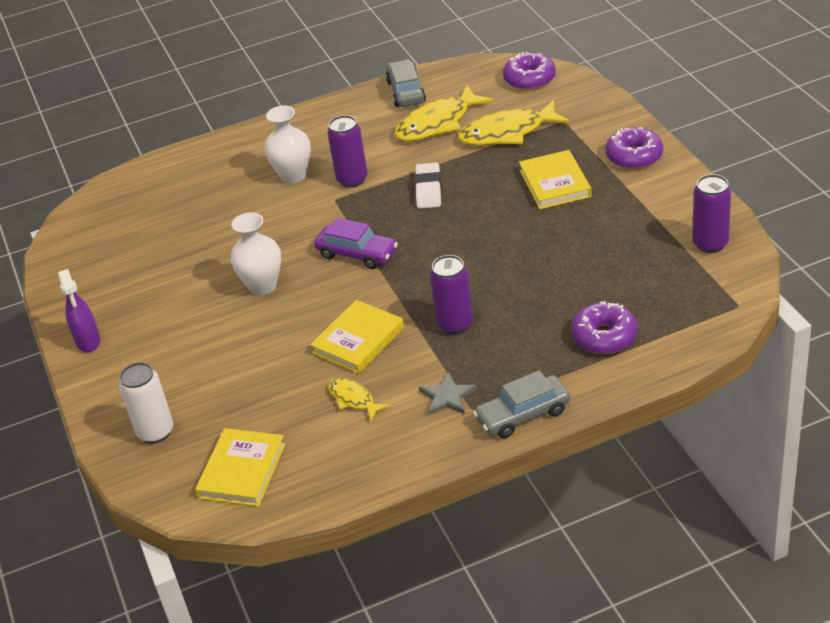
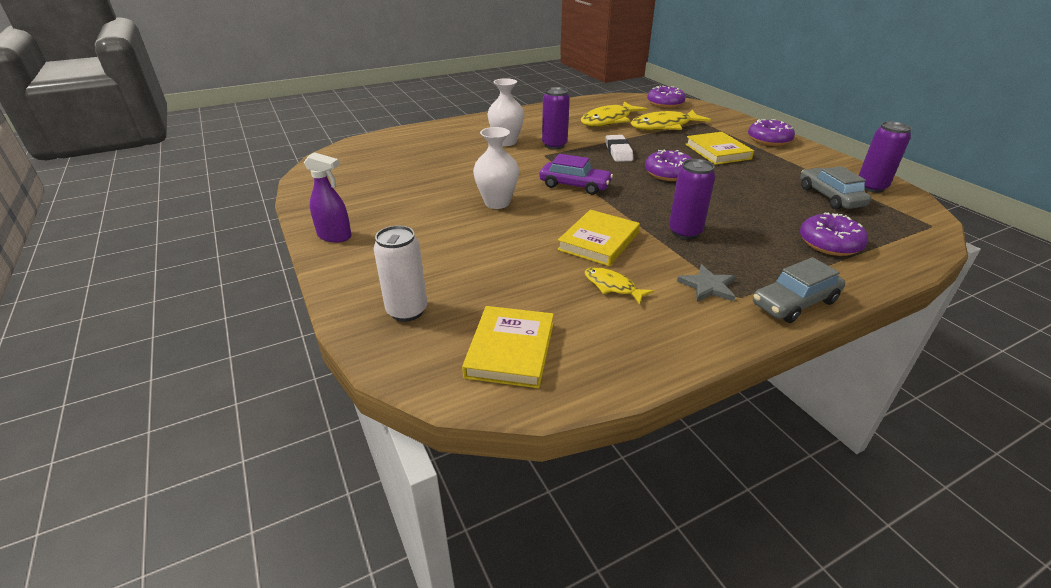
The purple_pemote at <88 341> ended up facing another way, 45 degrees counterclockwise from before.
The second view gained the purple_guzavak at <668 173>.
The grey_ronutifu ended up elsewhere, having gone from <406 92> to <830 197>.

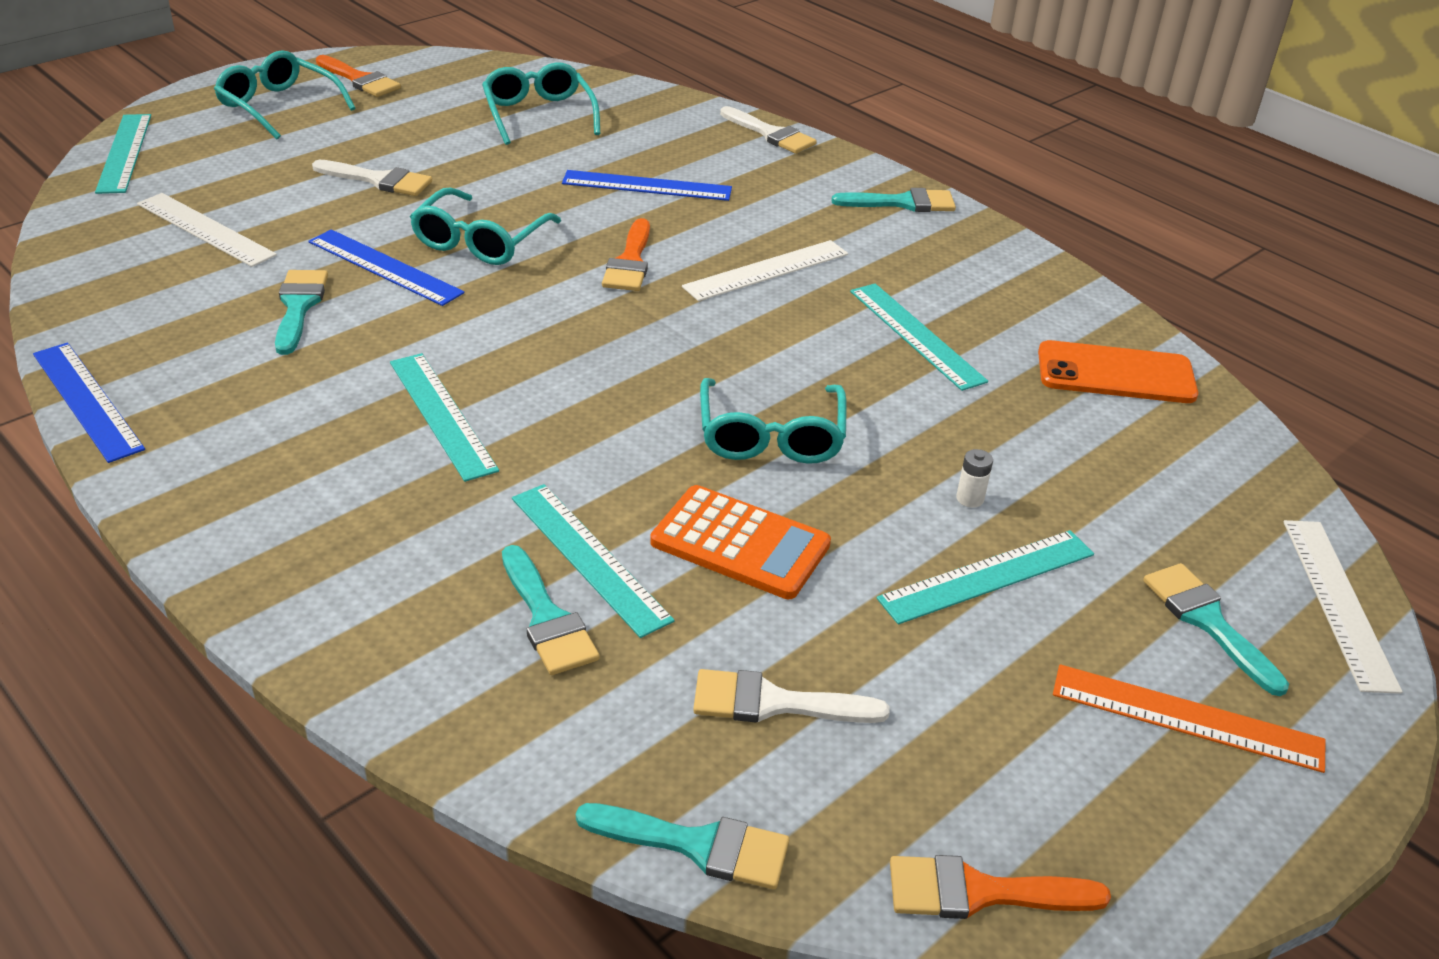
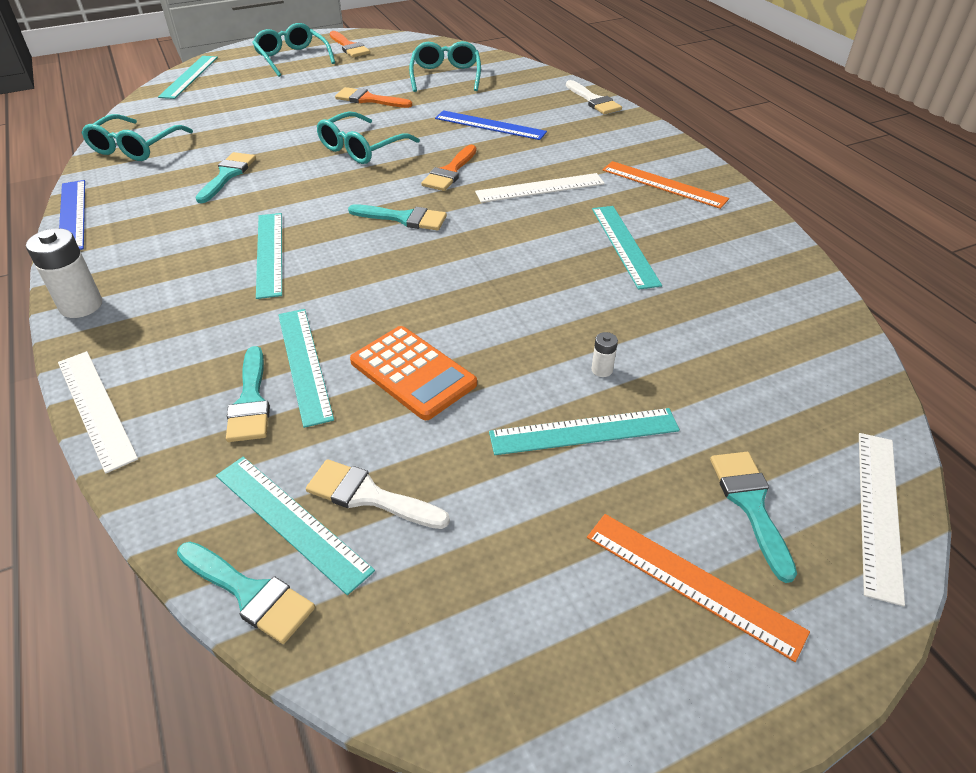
The second view gained the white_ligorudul at <81 305>.
The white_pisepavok ended up elsewhere, having gone from <205 229> to <95 408>.
The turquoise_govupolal ended up elsewhere, having gone from <771 436> to <135 147>.
The second view gained the turquoise_pisepavok at <291 521>.
The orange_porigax ended up elsewhere, having gone from <980 892> to <368 99>.
The turquoise_porigax ended up elsewhere, having gone from <903 203> to <404 218>.
The second view gained the orange_pisepavok at <663 184>.
The second view lost the blue_pisepavok at <384 267>.
The second view lost the white_porigax at <379 180>.
The second view lost the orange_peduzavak at <1116 374>.

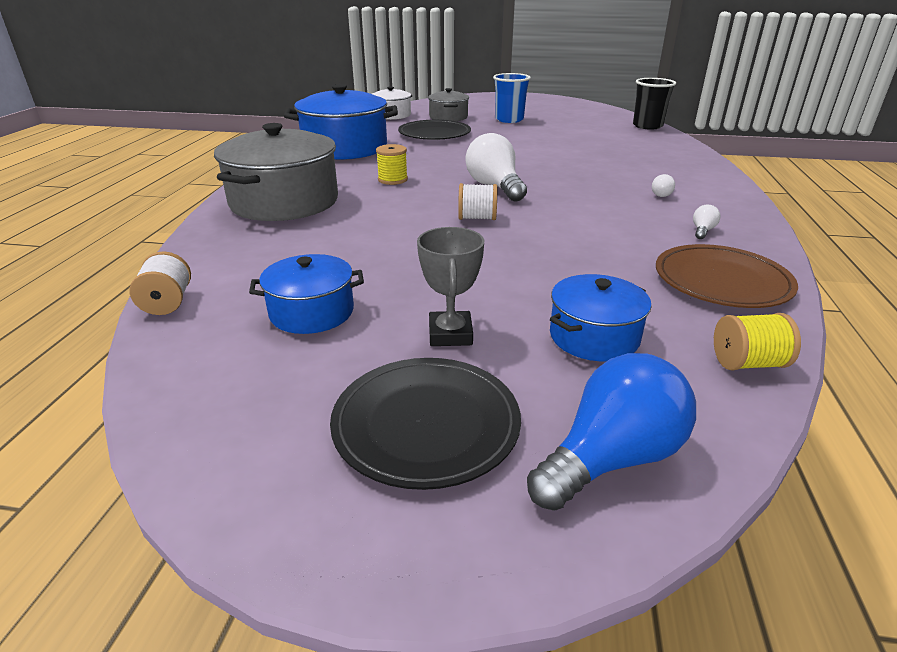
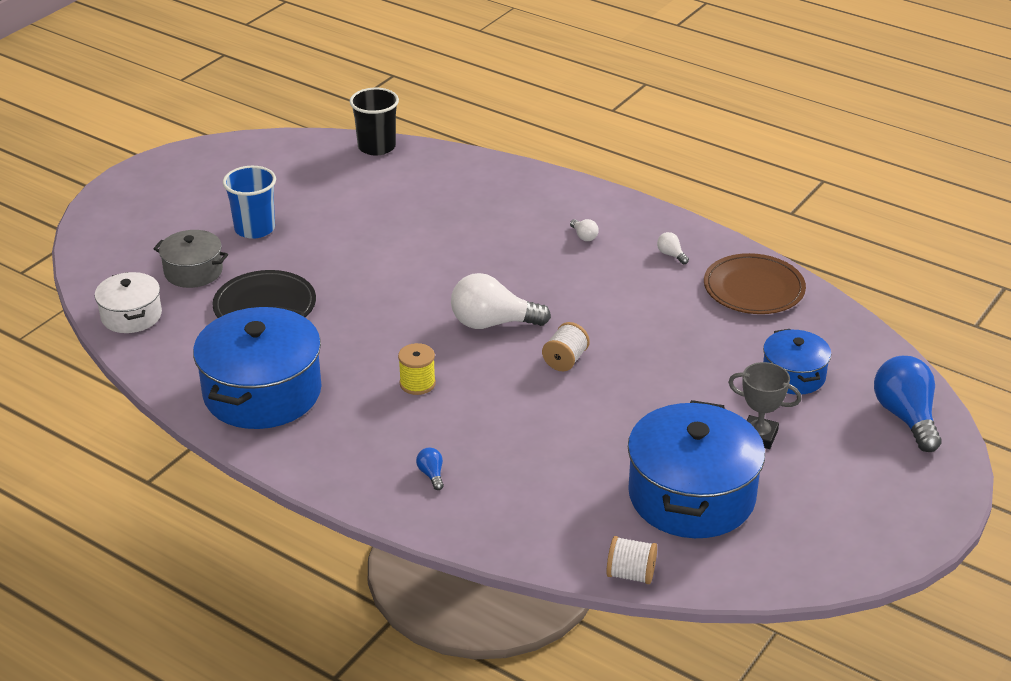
Where the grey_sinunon stood at <284 202>, the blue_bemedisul came to stand at <431 474>.
The size of the blue_sinunon at <312 312> changed by a factor of 1.84.
The second view lost the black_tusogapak at <426 424>.
The second view lost the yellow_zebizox at <747 363>.

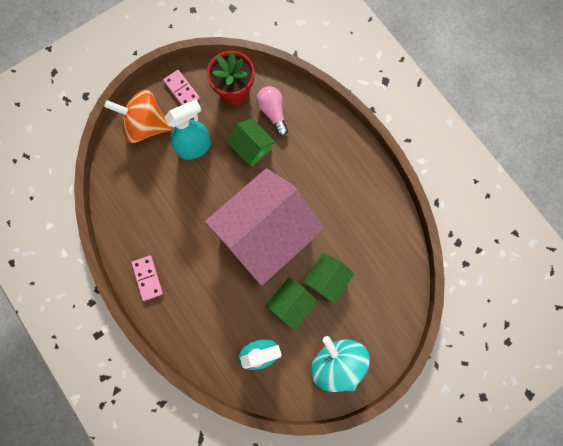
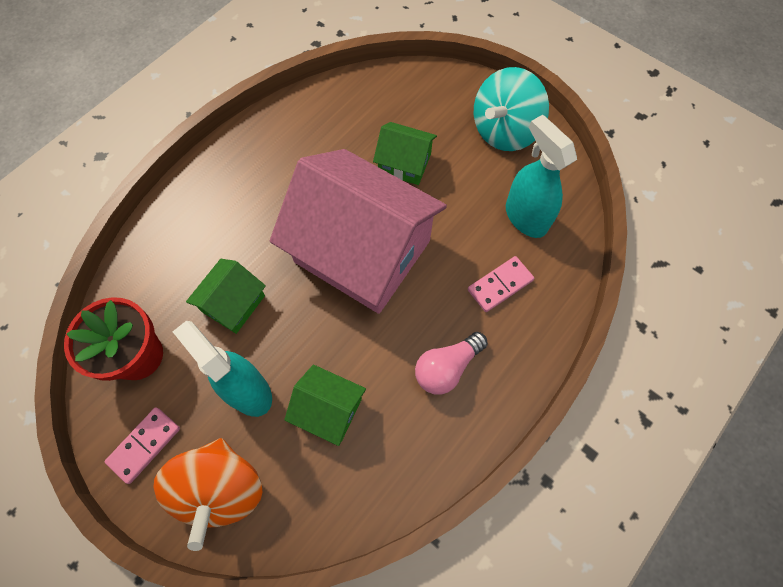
The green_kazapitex ended up elsewhere, having gone from <291 304> to <329 409>.
The pink_bemedisul ended up elsewhere, having gone from <273 112> to <447 367>.
The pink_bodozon ended up elsewhere, having gone from <147 278> to <500 285>.

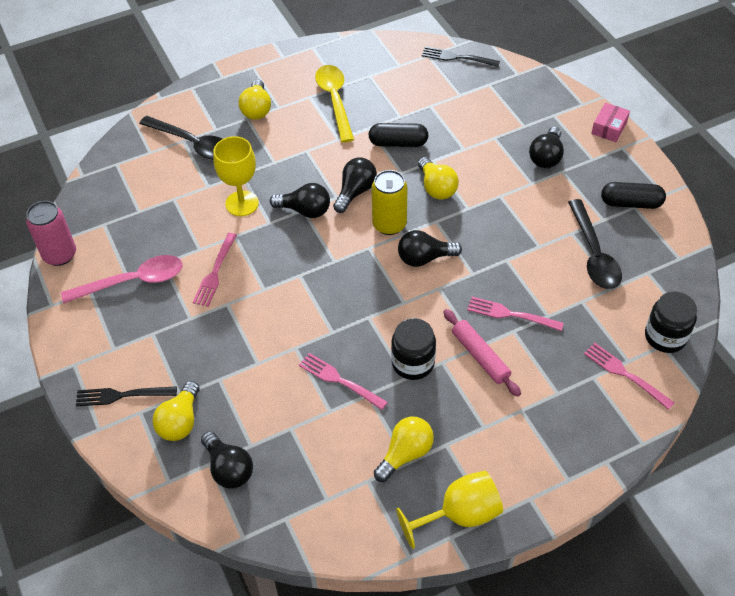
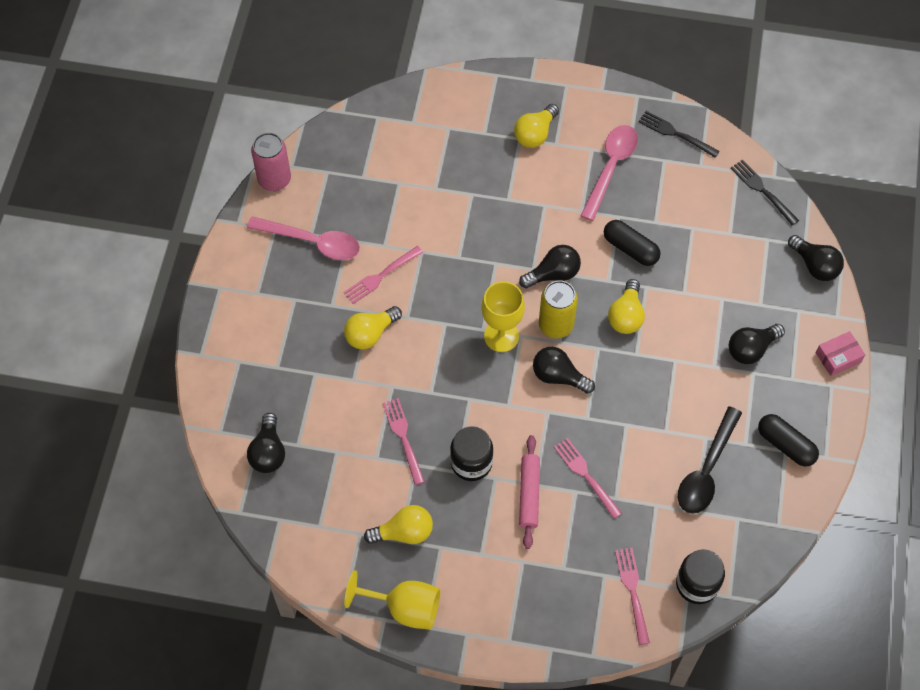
The yellow_bemedisul ended up elsewhere, having gone from <180 421> to <370 334>.
The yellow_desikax ended up elsewhere, having gone from <242 203> to <501 336>.
What was the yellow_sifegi at <335 100> turned into the pink_sifegi at <611 167>.
The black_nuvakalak ended up elsewhere, having gone from <122 395> to <675 134>.
The black_bemedisul ended up elsewhere, having gone from <305 210> to <815 265>.
The second view lost the black_sifegi at <193 144>.

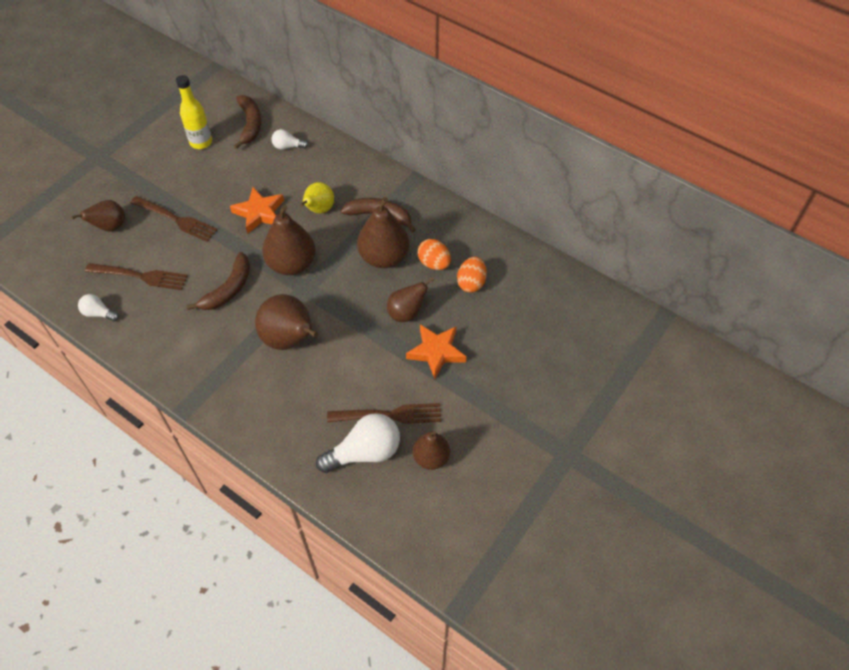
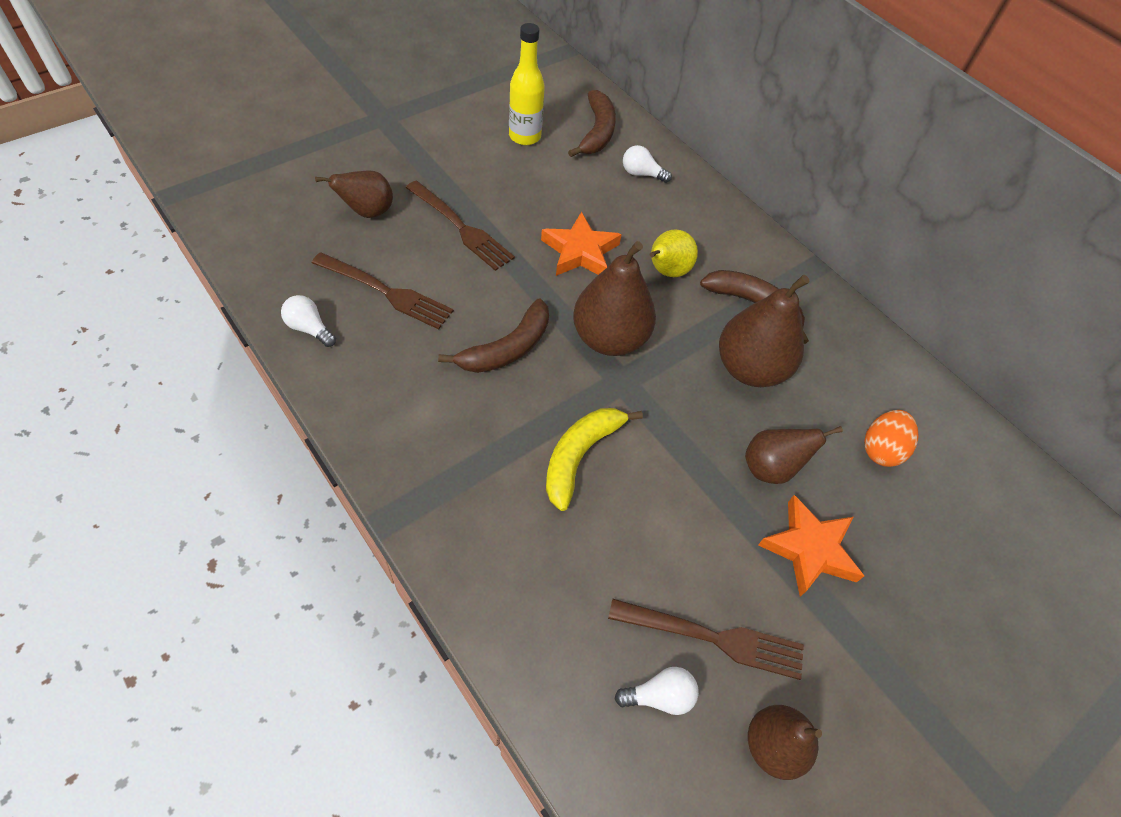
Where the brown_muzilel stood at <290 340>, the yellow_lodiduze came to stand at <580 456>.
The size of the white_bemedisul at <365 452> changed by a factor of 0.52.
The second view lost the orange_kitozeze at <434 263>.

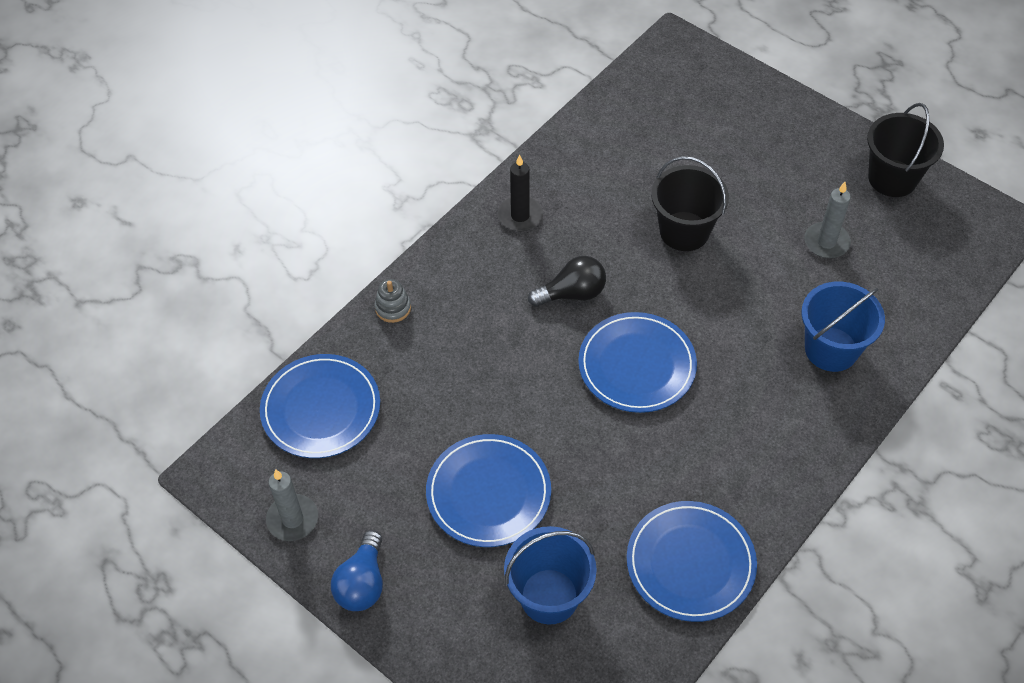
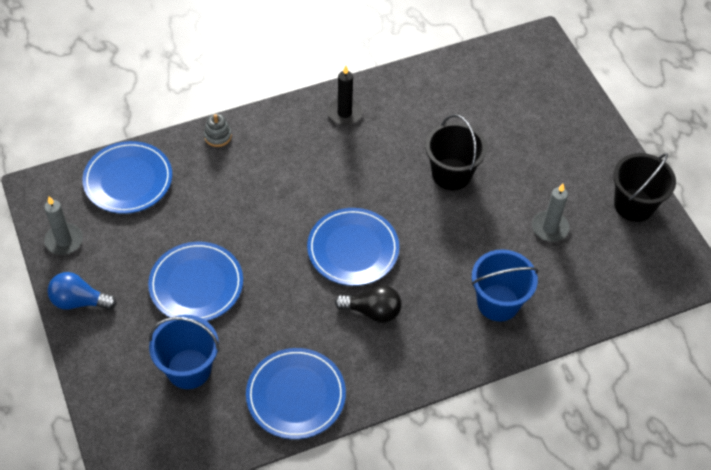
The blue_bemedisul at <362 583> ended up facing another way, 60 degrees clockwise from before.
The black_bemedisul ended up elsewhere, having gone from <572 293> to <372 311>.

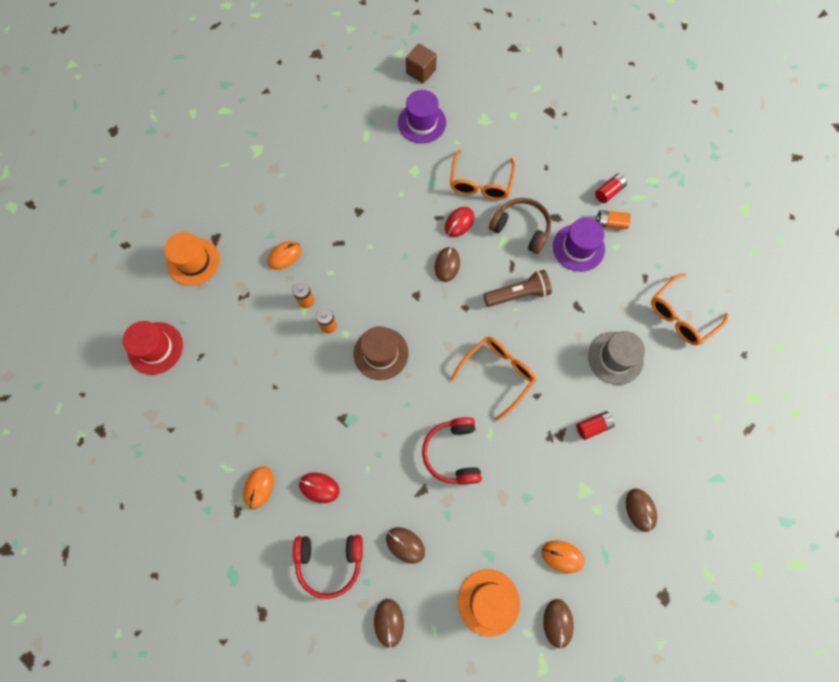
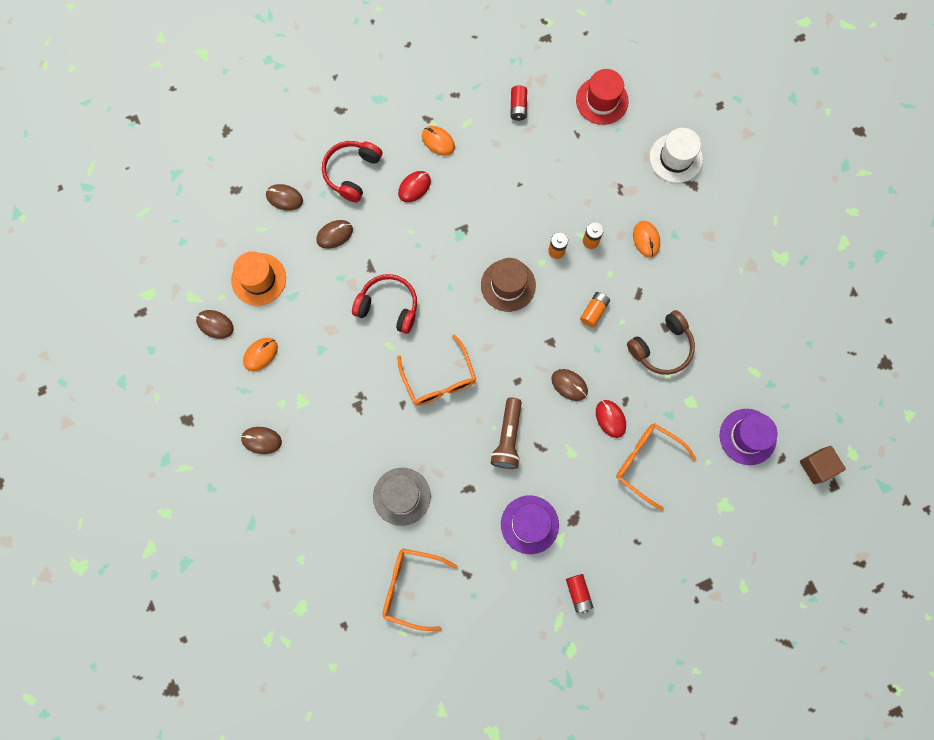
The orange_govupolal at <681 315> ended up facing another way, 60 degrees counterclockwise from before.
The red_ligorudul ended up elsewhere, having gone from <593 426> to <518 107>.
The orange_ligorudul ended up elsewhere, having gone from <610 223> to <594 311>.
The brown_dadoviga ended up elsewhere, having gone from <521 228> to <662 348>.
What was the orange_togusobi at <193 261> turned into the white_togusobi at <675 158>.

